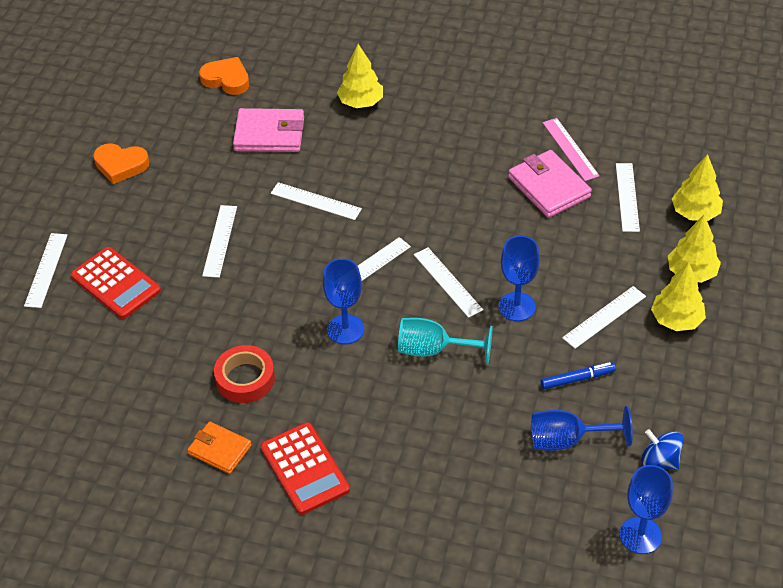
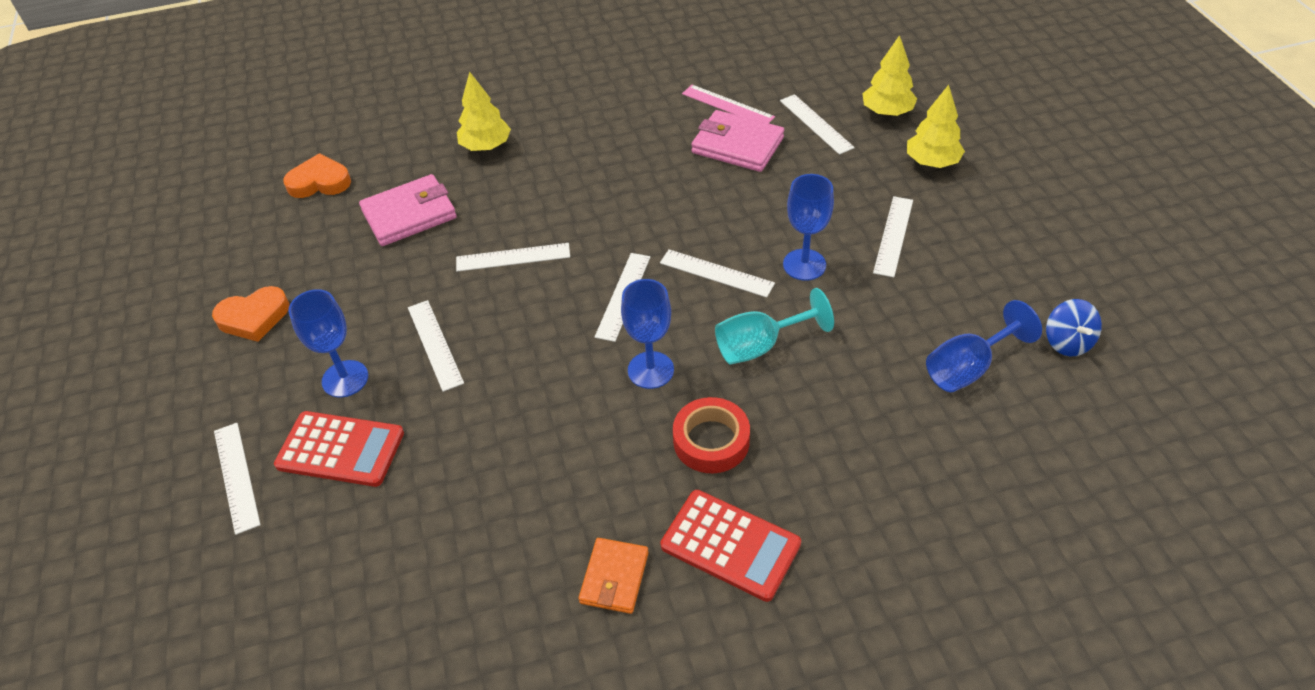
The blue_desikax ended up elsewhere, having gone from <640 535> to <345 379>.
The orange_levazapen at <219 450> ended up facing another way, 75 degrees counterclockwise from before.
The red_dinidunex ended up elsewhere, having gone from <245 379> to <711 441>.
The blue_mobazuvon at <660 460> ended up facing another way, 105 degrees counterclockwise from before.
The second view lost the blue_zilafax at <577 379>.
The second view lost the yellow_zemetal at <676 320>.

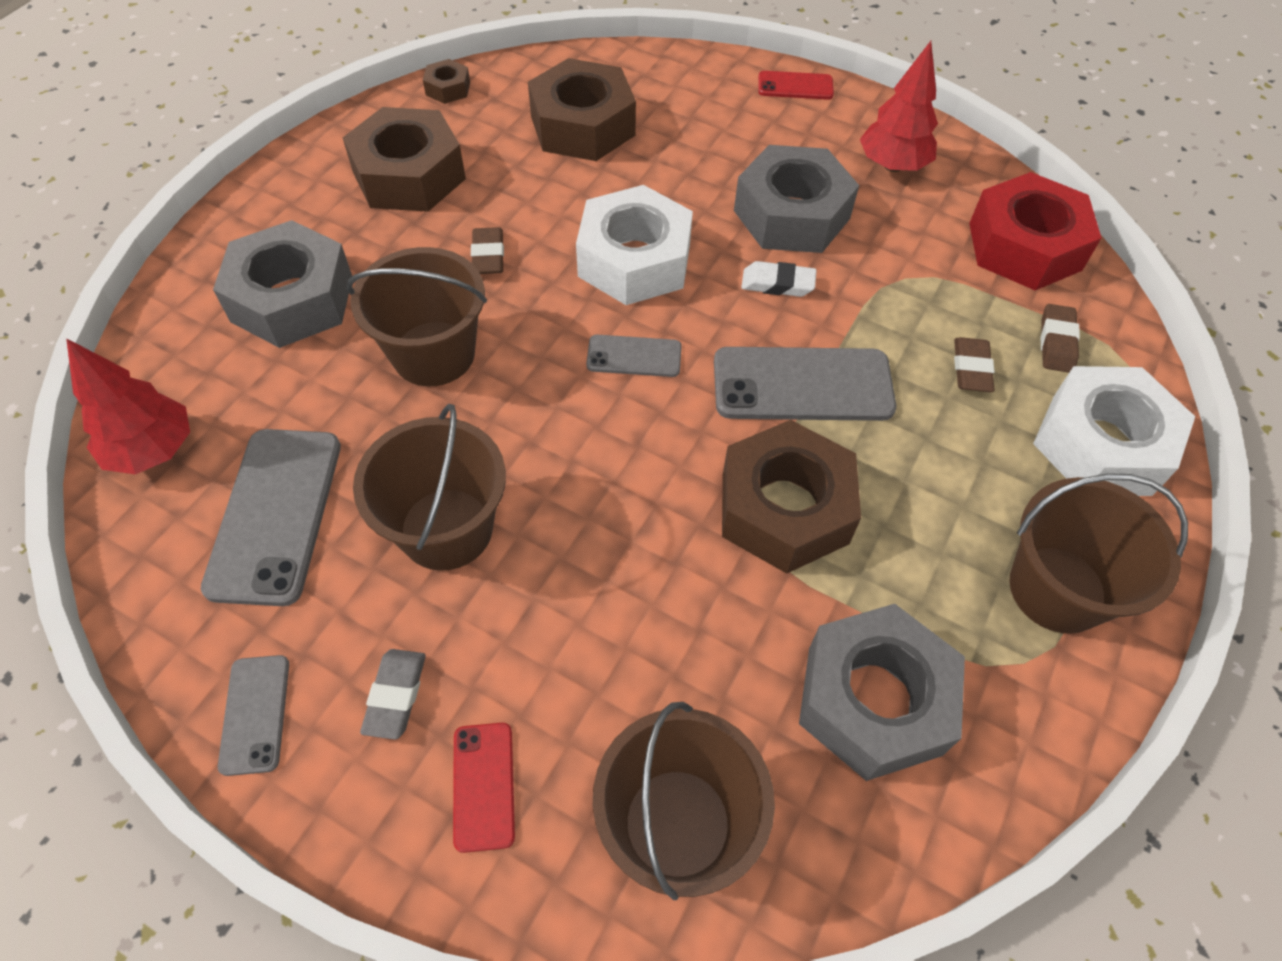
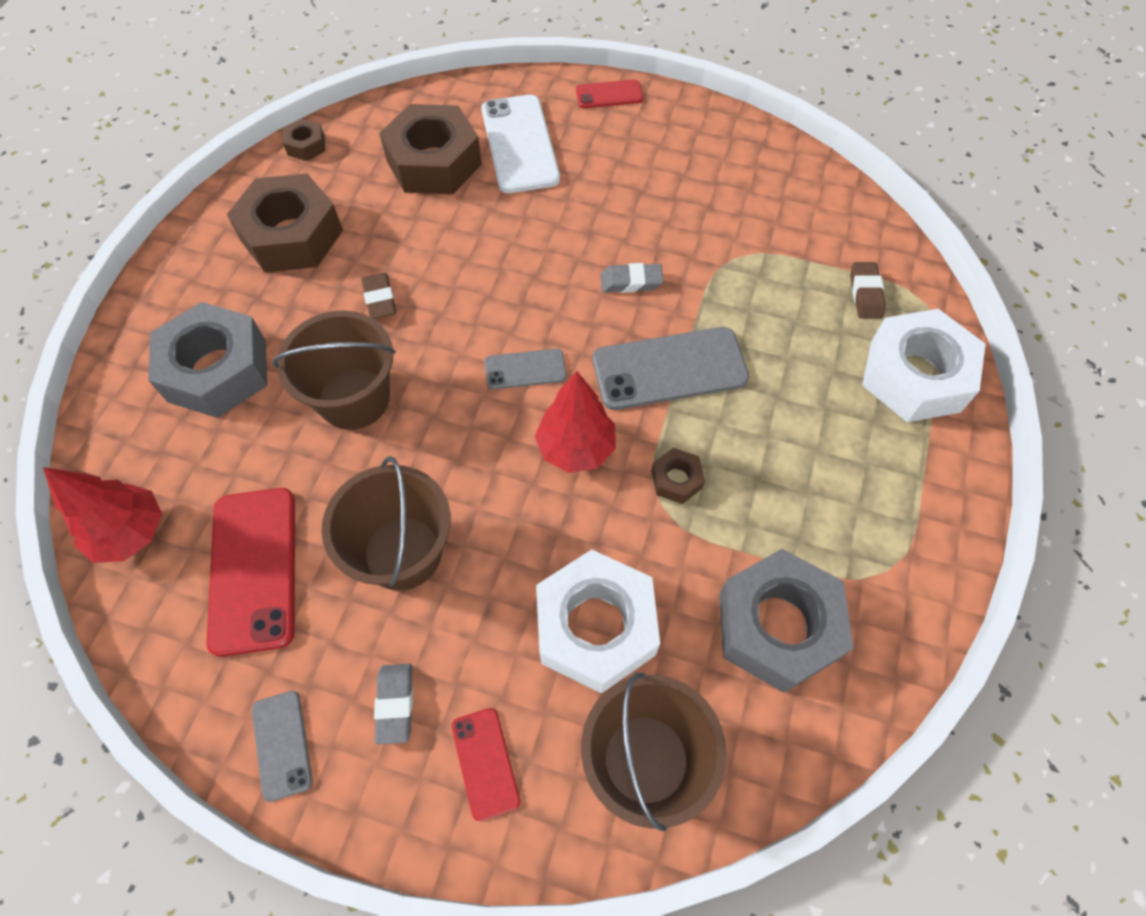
What was the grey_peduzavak at <275 515> turned into the red_peduzavak at <253 569>.
The second view gained the white_peduzavak at <520 144>.
The red_zemetal ended up elsewhere, having gone from <892 165> to <576 448>.
The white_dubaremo ended up elsewhere, having gone from <634 260> to <595 627>.
What was the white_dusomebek at <777 284> turned into the grey_dusomebek at <631 282>.
The size of the brown_dubaremo at <784 508> changed by a factor of 0.45.
The second view lost the grey_dubaremo at <791 214>.
The second view lost the brown_dusomebek at <971 369>.
The second view lost the red_dubaremo at <1024 246>.
The second view lost the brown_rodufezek at <1057 589>.

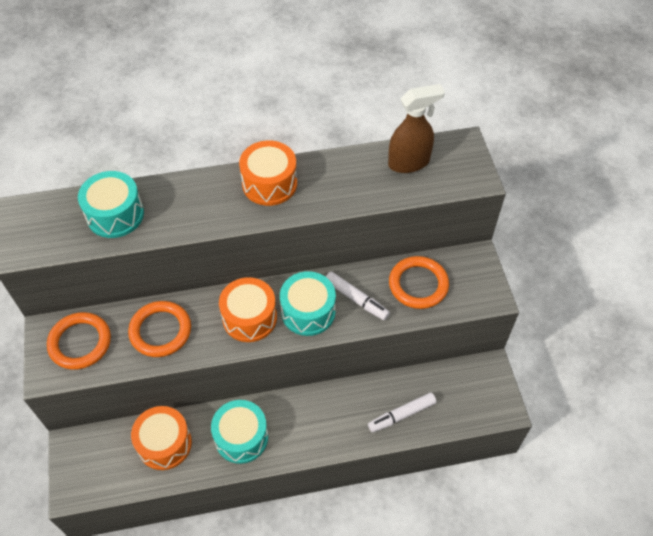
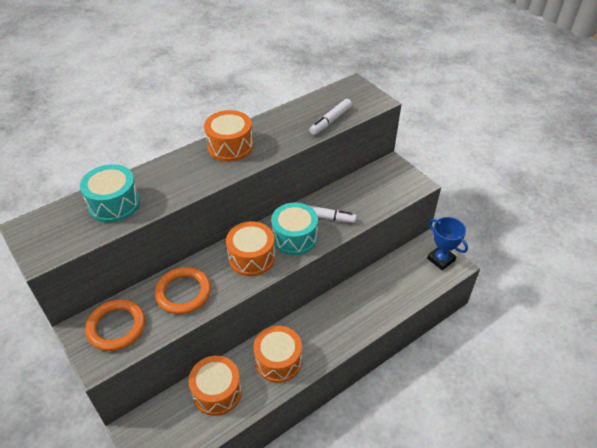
What was the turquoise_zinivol at <241 437> turned into the orange_zinivol at <278 361>.
The white_zilafax ended up elsewhere, having gone from <401 415> to <330 121>.
The second view gained the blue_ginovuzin at <441 259>.
The second view lost the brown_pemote at <409 162>.
The second view lost the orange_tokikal at <418 284>.

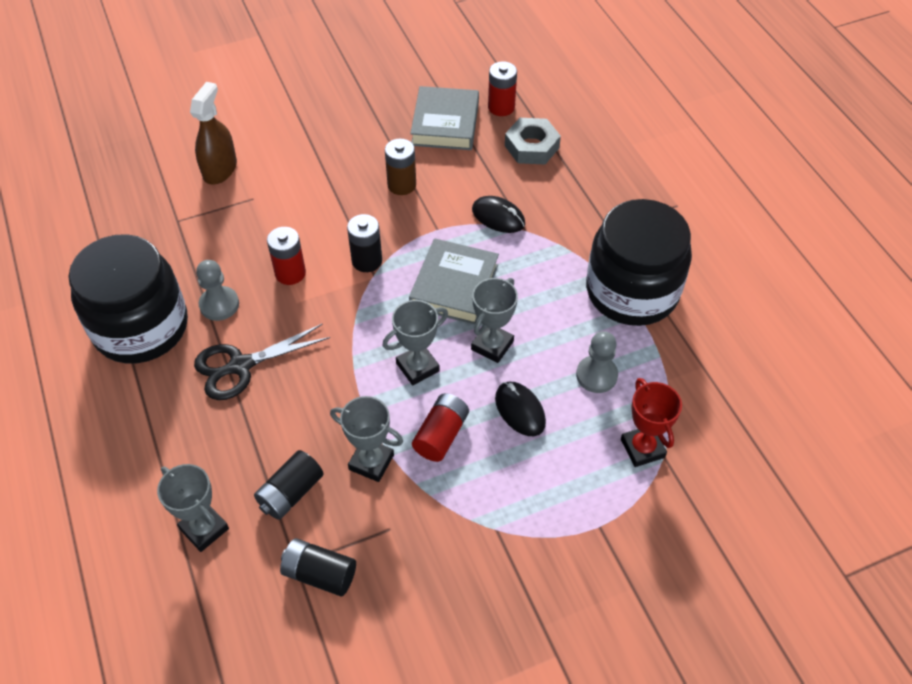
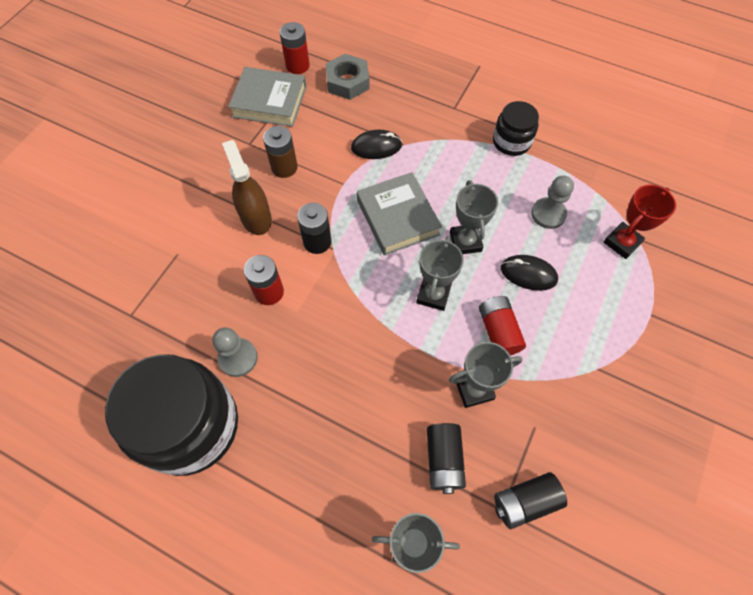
The brown_pemote ended up elsewhere, having gone from <220 169> to <256 217>.
The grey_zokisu at <445 124> ended up facing another way, 45 degrees counterclockwise from before.
The size of the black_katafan at <632 291> changed by a factor of 0.51.
The red_ginovuzin at <642 448> ended up facing another way, 75 degrees counterclockwise from before.
The second view lost the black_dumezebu at <241 366>.

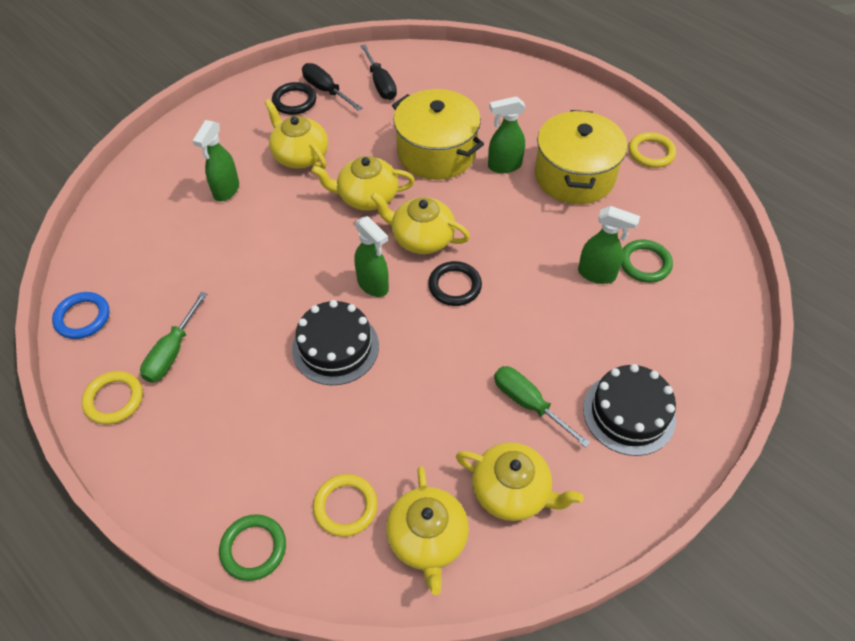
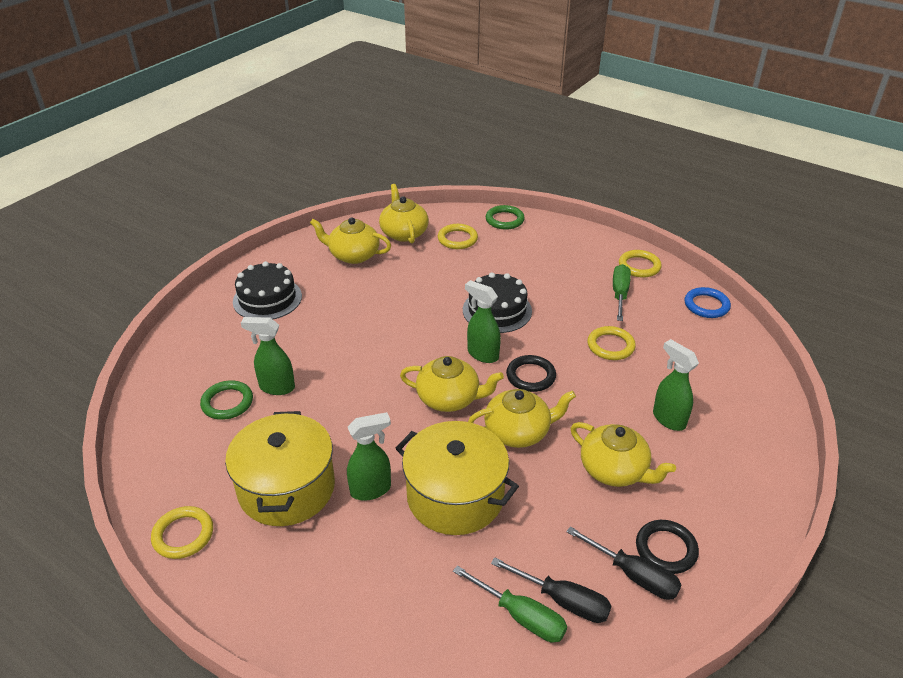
The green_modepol ended up elsewhere, having gone from <529 404> to <520 616>.
The black_modepol at <380 83> ended up facing another way, 150 degrees clockwise from before.
The black_tokikal ended up elsewhere, having gone from <454 286> to <531 376>.
The second view gained the yellow_tokikal at <610 346>.
The green_pemote at <226 190> ended up facing another way, 45 degrees counterclockwise from before.

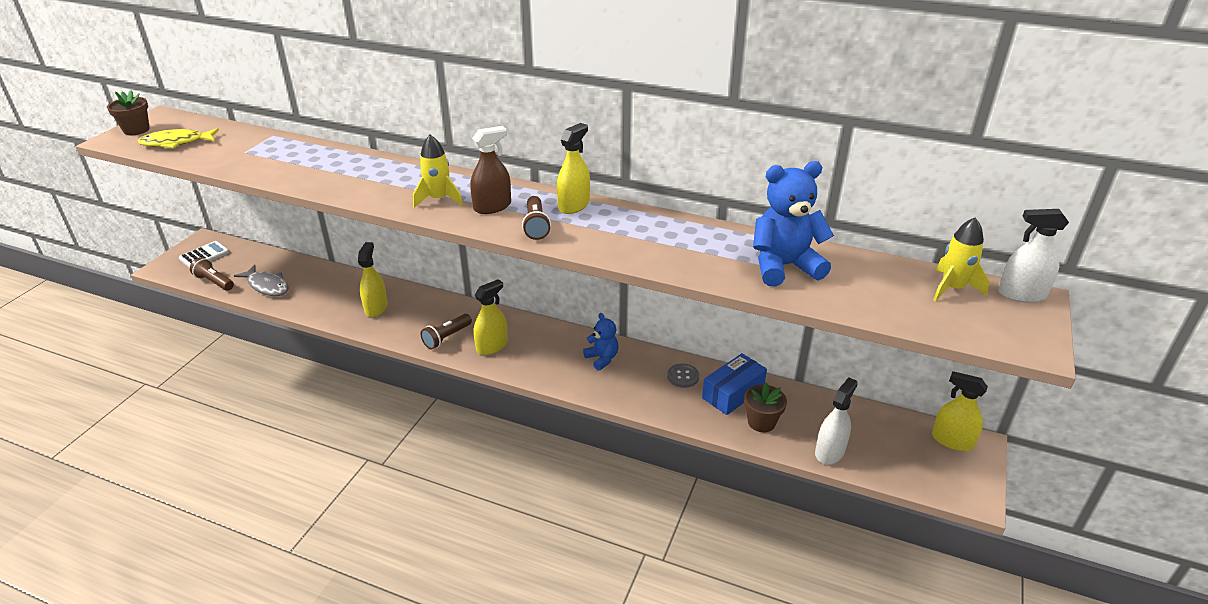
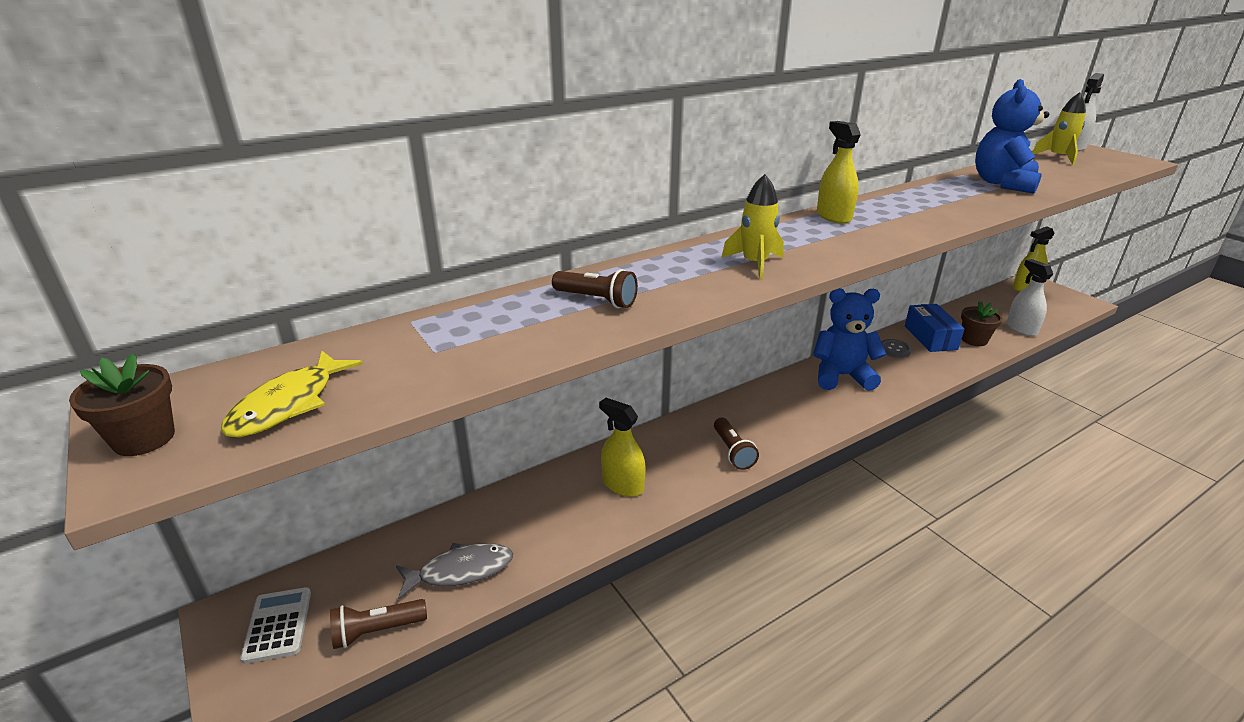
The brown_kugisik ended up elsewhere, having gone from <536 226> to <596 300>.
The size of the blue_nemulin at <602 358> changed by a factor of 1.78.
The second view lost the brown_pemote at <492 207>.
The second view lost the yellow_pemote at <492 346>.

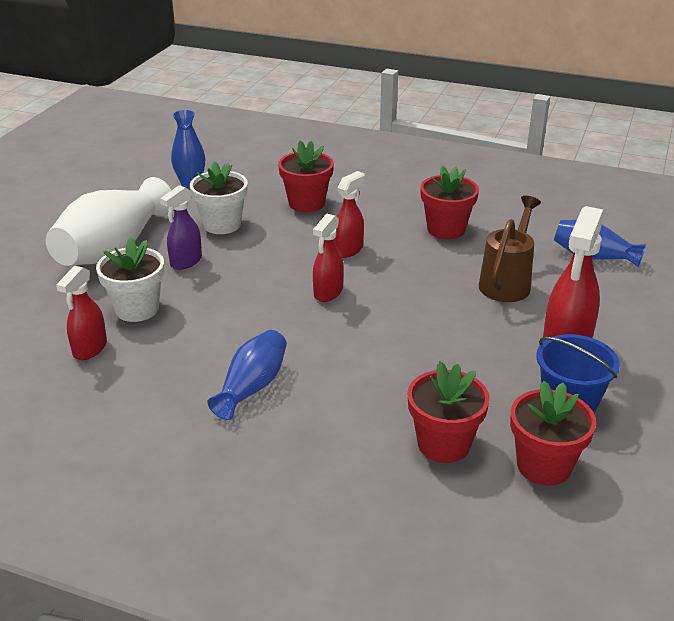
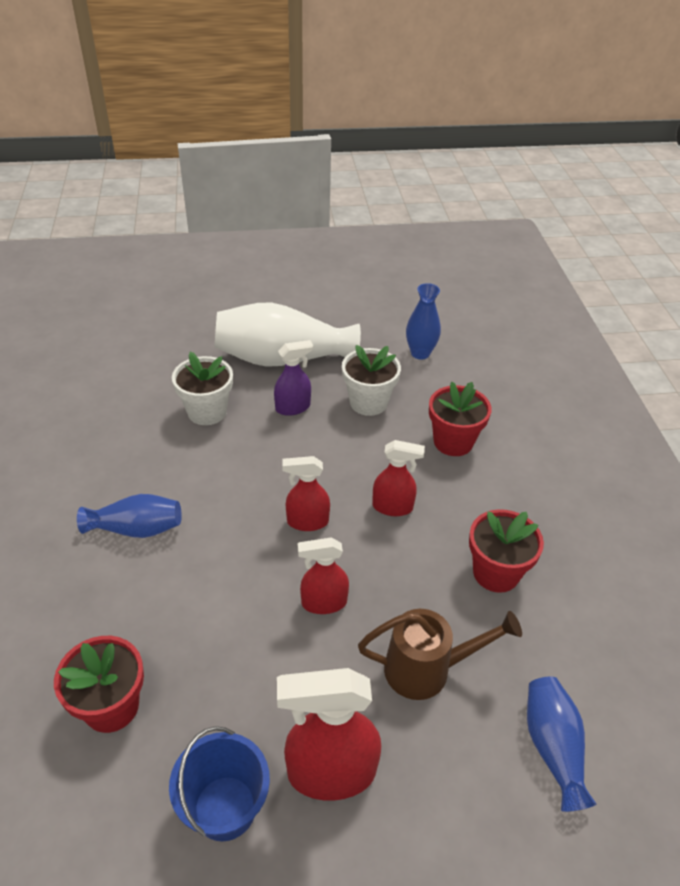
The purple_pemote at <186 262> ended up facing another way, 150 degrees clockwise from before.
The red_pemote ended up elsewhere, having gone from <90 349> to <323 603>.
The second view lost the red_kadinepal at <544 466>.

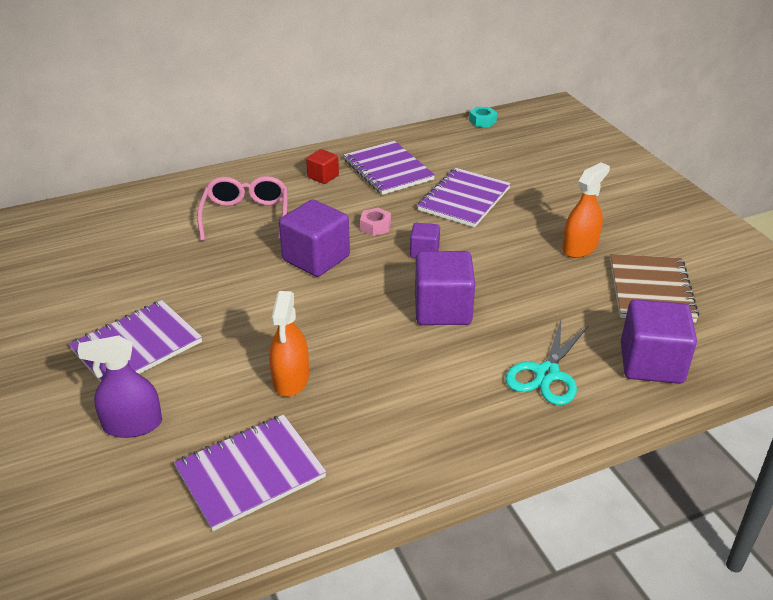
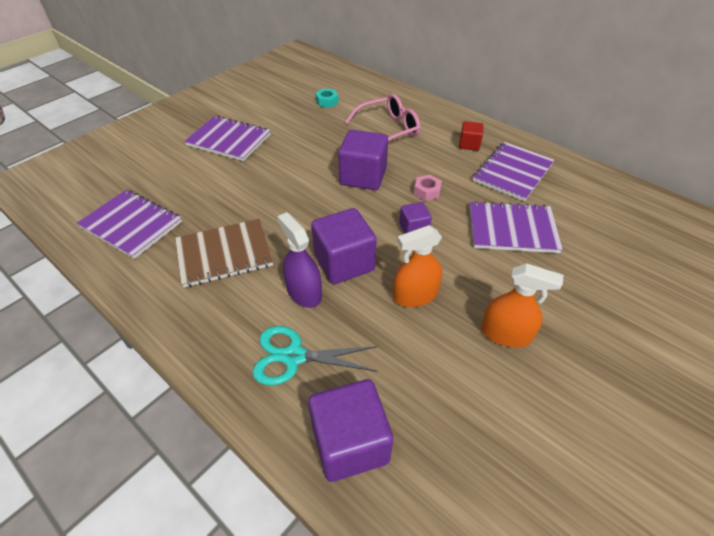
The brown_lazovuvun ended up elsewhere, having gone from <651 290> to <224 254>.
The purple_pemote ended up elsewhere, having gone from <133 425> to <304 292>.
The turquoise_dubaremo ended up elsewhere, having gone from <482 121> to <327 101>.
The orange_pemote ended up elsewhere, having gone from <291 379> to <415 295>.

